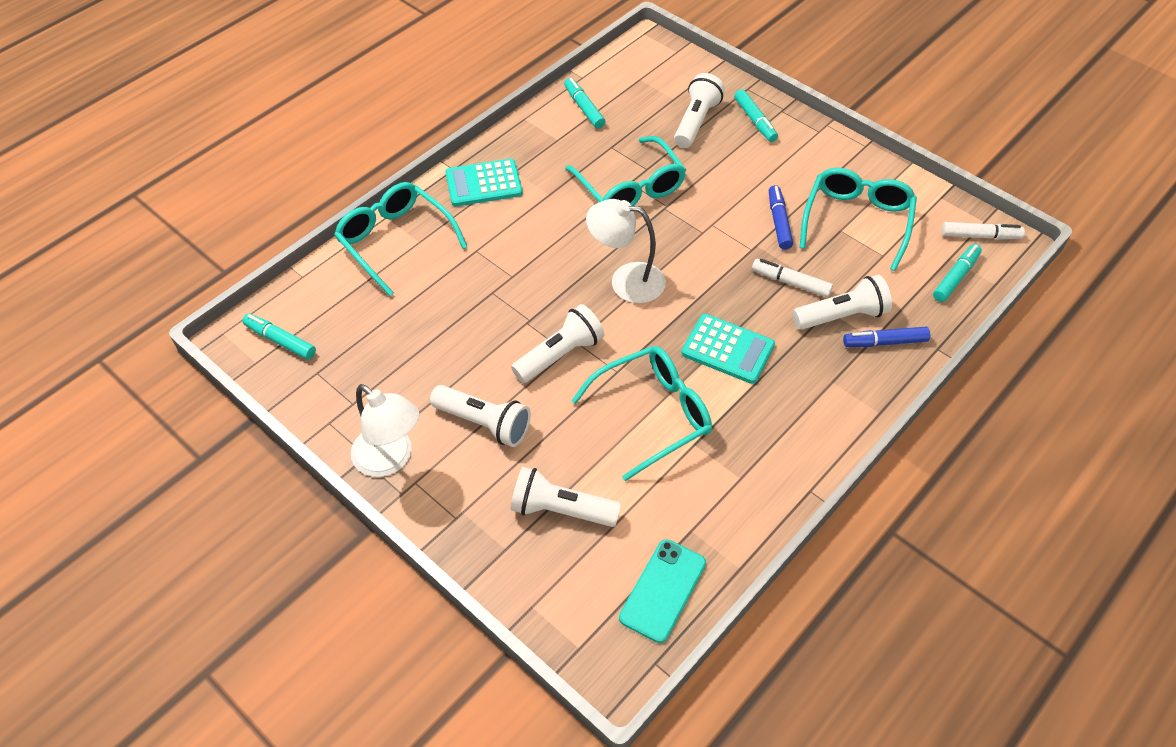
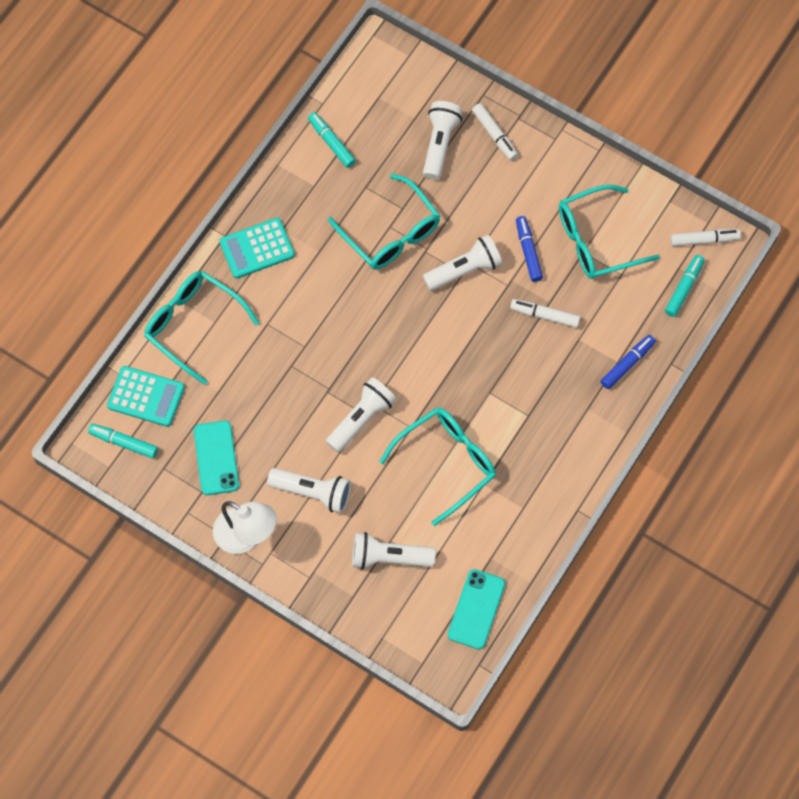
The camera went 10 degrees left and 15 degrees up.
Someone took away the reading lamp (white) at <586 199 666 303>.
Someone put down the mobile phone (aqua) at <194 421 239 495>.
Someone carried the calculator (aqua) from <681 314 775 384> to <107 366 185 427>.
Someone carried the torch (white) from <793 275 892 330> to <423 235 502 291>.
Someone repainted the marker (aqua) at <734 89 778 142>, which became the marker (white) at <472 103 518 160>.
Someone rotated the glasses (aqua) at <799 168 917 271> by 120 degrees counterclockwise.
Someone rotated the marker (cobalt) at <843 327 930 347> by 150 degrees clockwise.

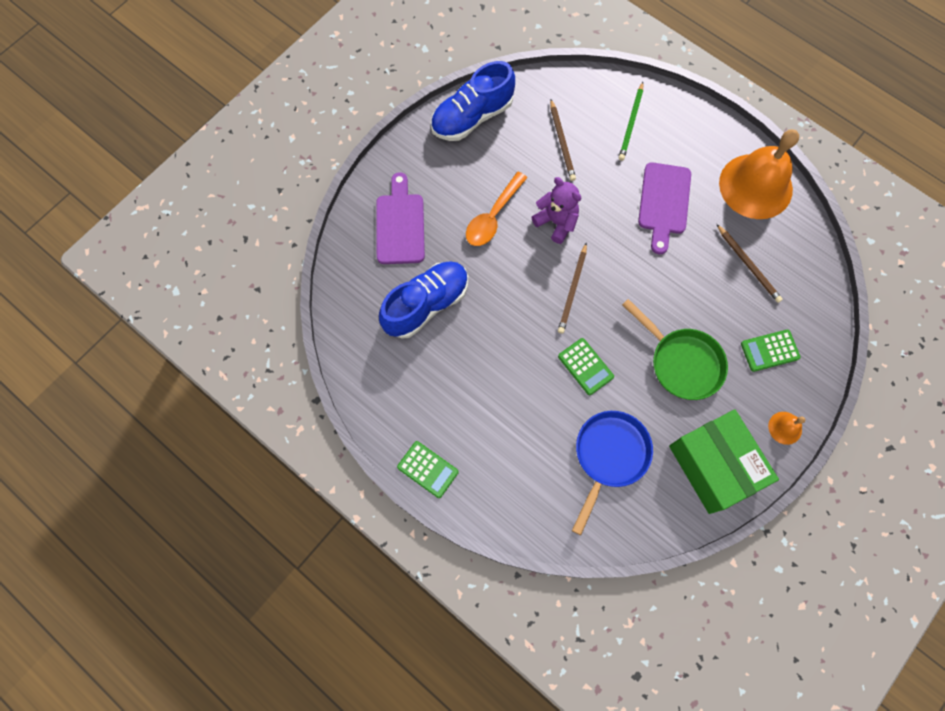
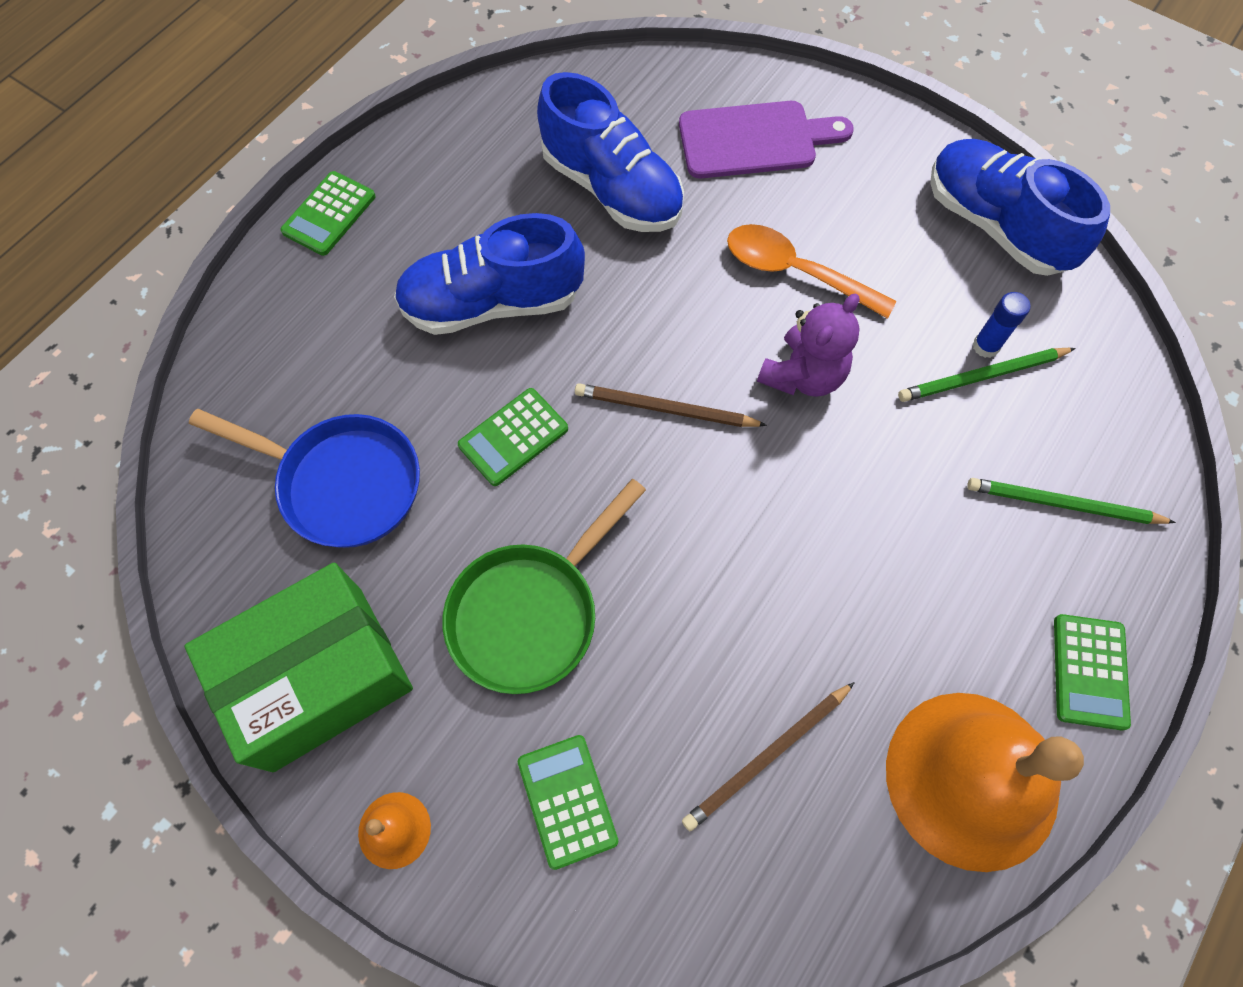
The camera went 85 degrees right and 5 degrees down.
Someone took away the cutting board (purple) at <638 162 691 254>.
Someone put down the lace-up shoe (cobalt) at <394 213 585 335>.
Someone put down the glue (cobalt) at <973 292 1030 358>.
Someone put down the calculator (leaf-green) at <1054 614 1131 731>.
Someone repainted the pencil (dark brown) at <550 99 576 181>, which became the pencil (leaf-green) at <898 348 1076 402>.

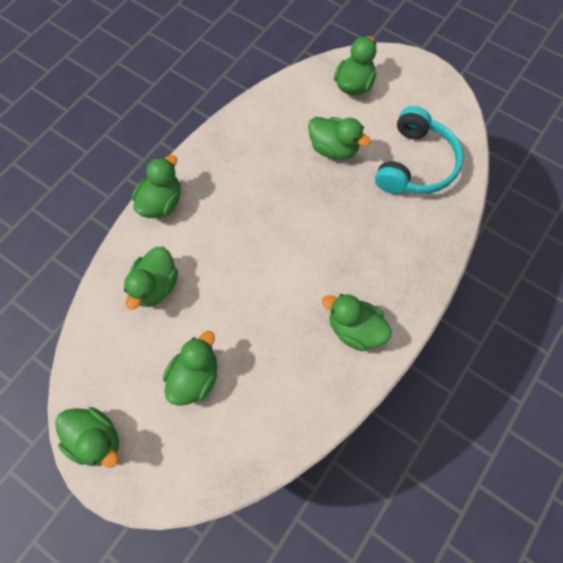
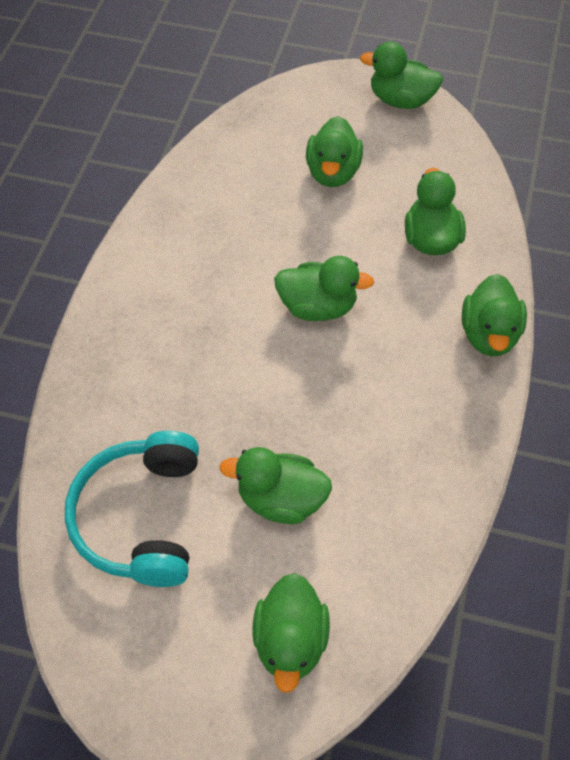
The camera went 160 degrees right and 10 degrees down.
Someone carried the rubber duck (leaf-green) from <322 294 392 351> to <274 256 374 321>.

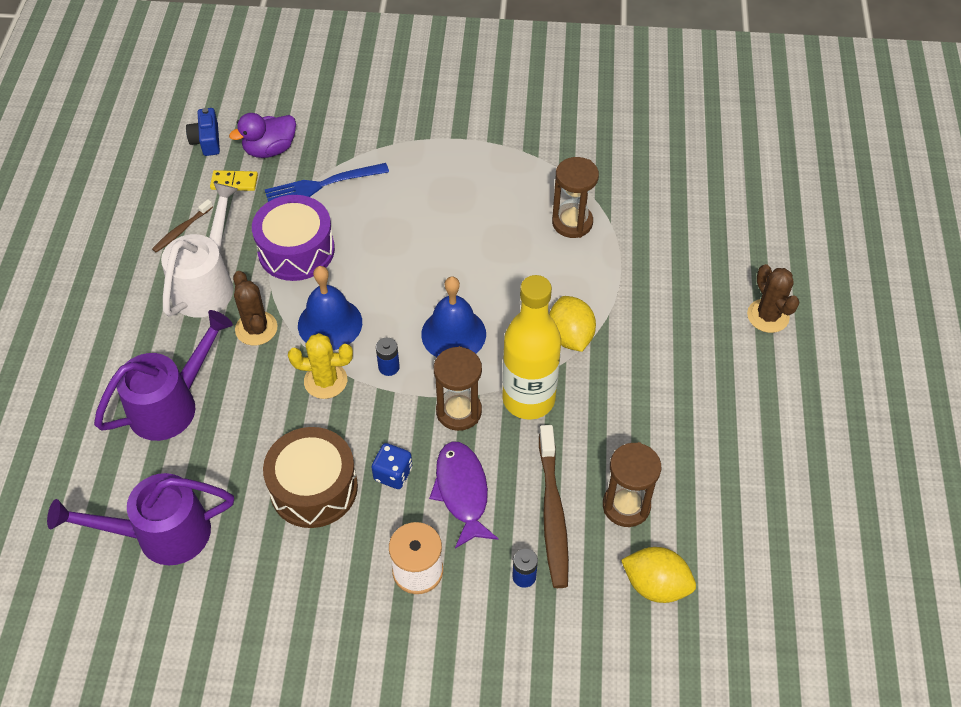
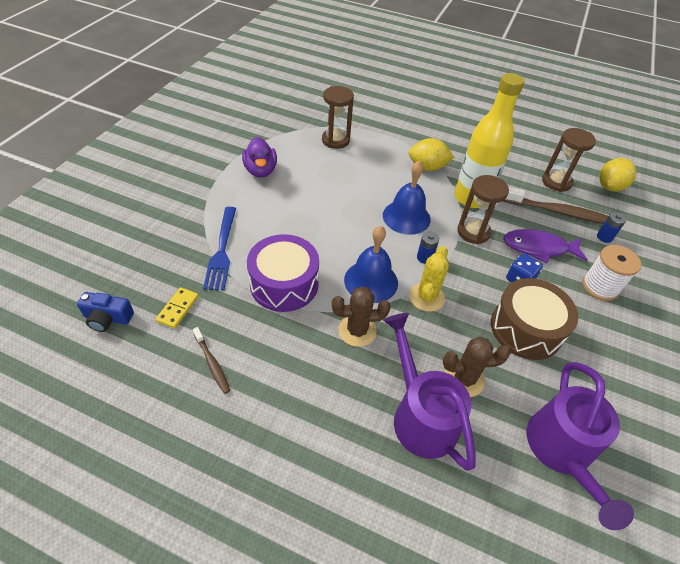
The camera went 75 degrees left and 5 degrees down.
Someone took away the watering pot (white) at <161 183 238 317>.
Someone carried the rubber duck (purple) from <229 113 296 158> to <242 137 277 178>.
Someone carried the saguaro cactus (dark brown) from <747 264 799 333> to <443 337 511 397>.

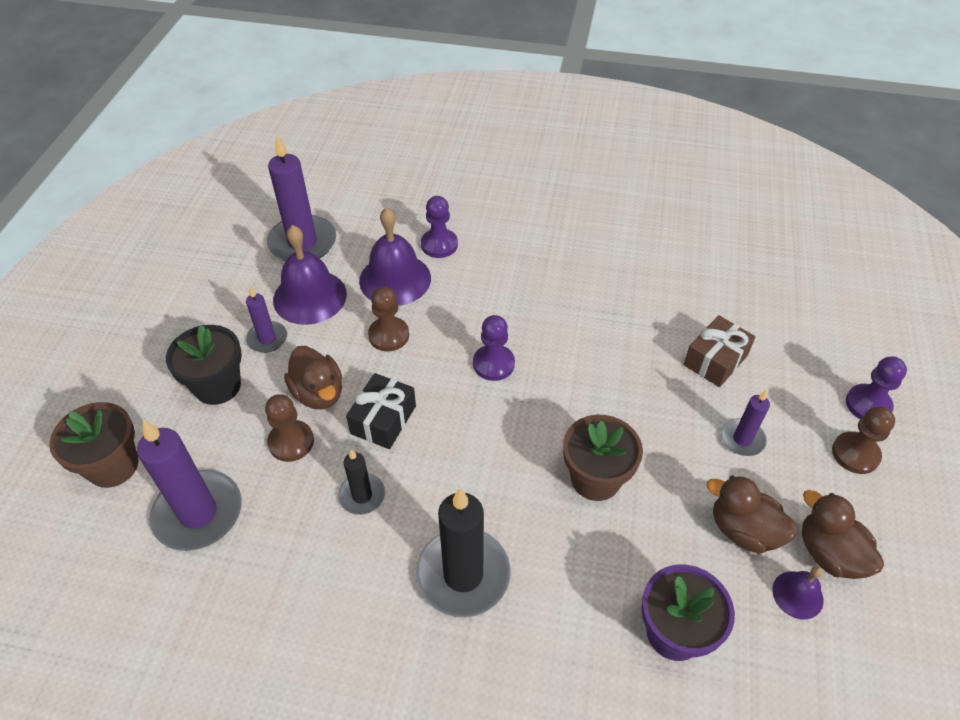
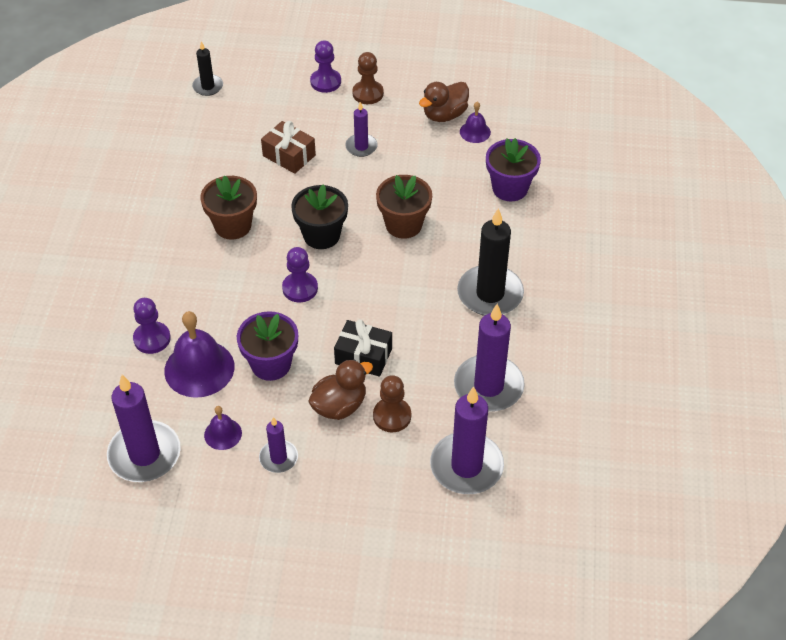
The camera went 95 degrees left and 0 degrees up.
Someone took away the rubber duck (dark brown) at <707 476 798 554>.
Someone put down the pillar candle (purple) at <454 304 525 412>.
Someone carried the flower pot (dark brown) from <49 402 138 488> to <200 176 257 240>.
Someone carried the flower pot (jet-black) from <166 325 242 405> to <291 184 348 249>.
Someone carried the pillar candle (jet-black) from <338 449 385 515> to <192 41 223 96>.
Someone swapped the pawn (dark brown) at <368 286 409 351> for the flower pot (purple) at <237 311 298 381>.
Someone scaled the hand bell (purple) at <273 225 347 325> by 0.52.

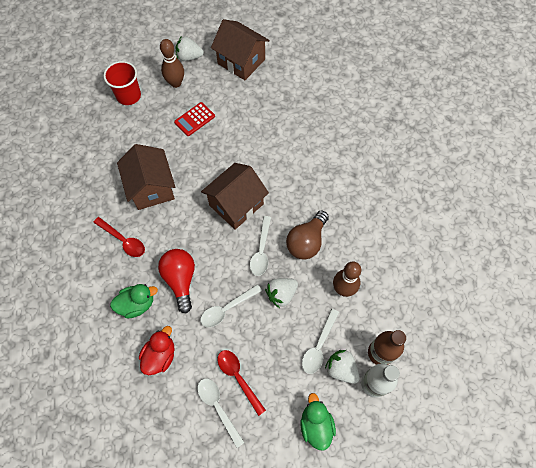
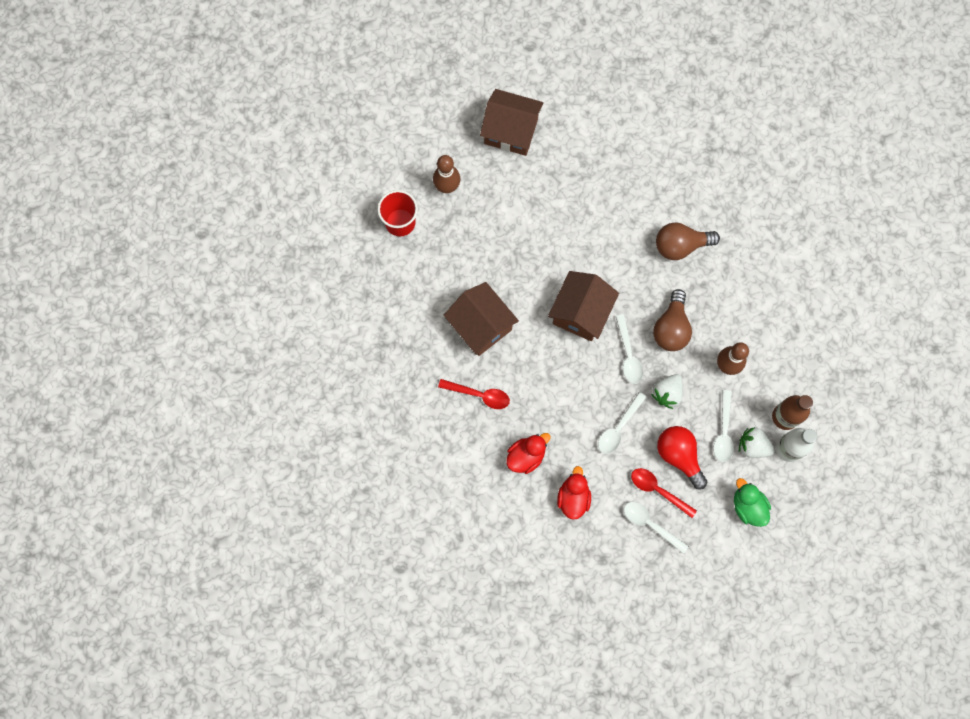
The camera went 20 degrees left and 10 degrees up.
Someone took away the calculator (scarlet) at <174 102 215 136>.
Someone took away the toy strawberry (white) at <176 36 204 61>.
Someone put down the light bulb (dark brown) at <656 222 720 260>.
Someone carried the light bulb (scarlet) from <158 249 195 313> to <657 426 707 490>.
Someone repainted the rubber duck (leaf-green) at <110 284 158 318>, which became the rubber duck (scarlet) at <506 433 551 474>.

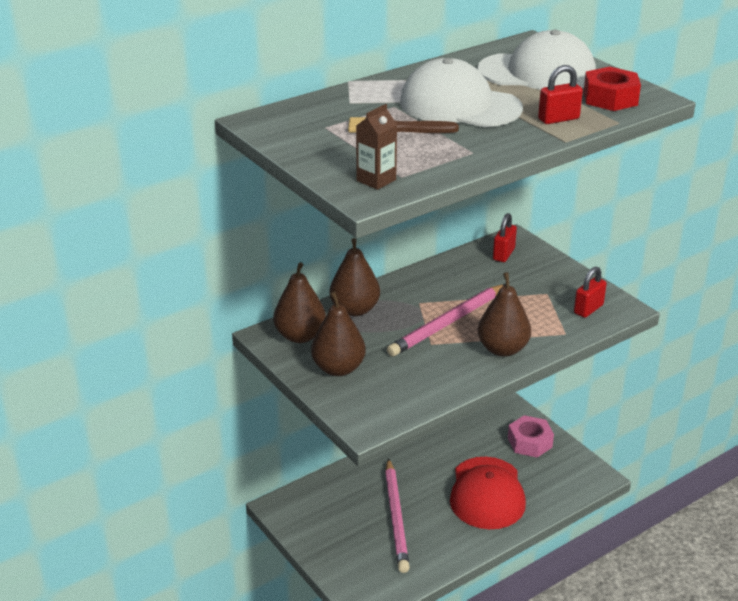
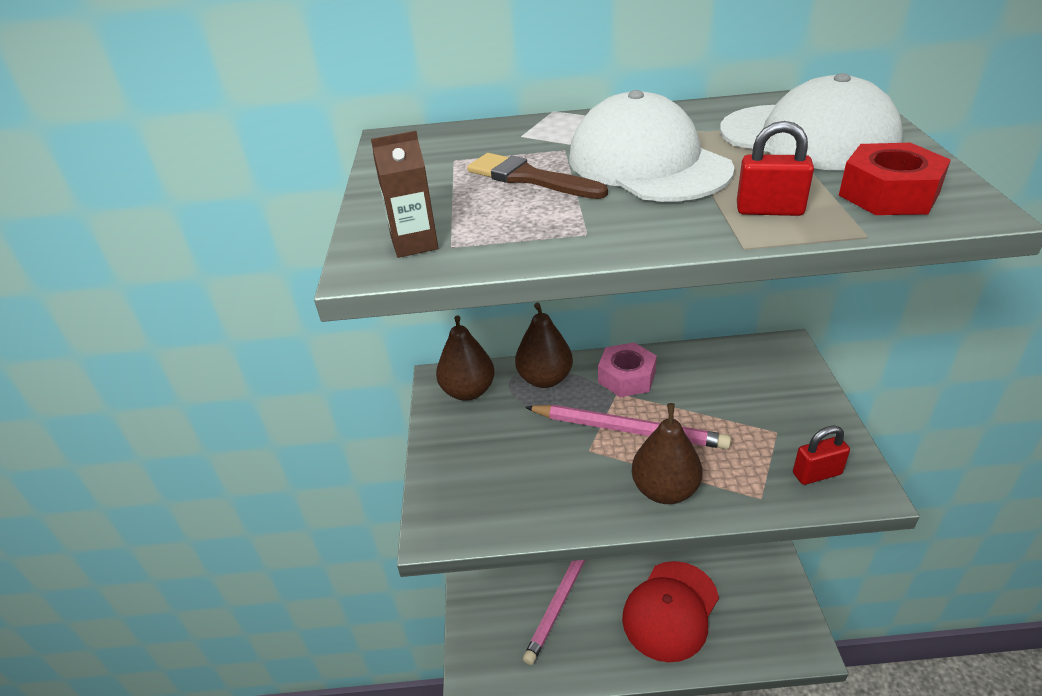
The camera went 35 degrees right and 5 degrees up.
Someone took away the pear fruit (dark brown) at <311 291 366 376>.
Someone took away the padlock (scarlet) at <493 213 517 262>.
Someone carried the hexagon nut (rose-pink) from <508 415 554 458> to <598 342 657 397>.
Someone rotated the pencil (rose-pink) at <387 284 506 357> by 150 degrees counterclockwise.

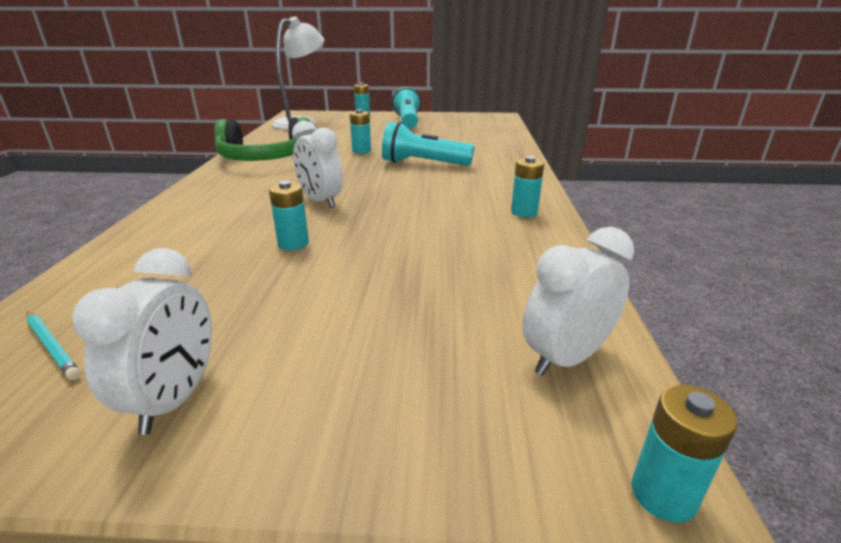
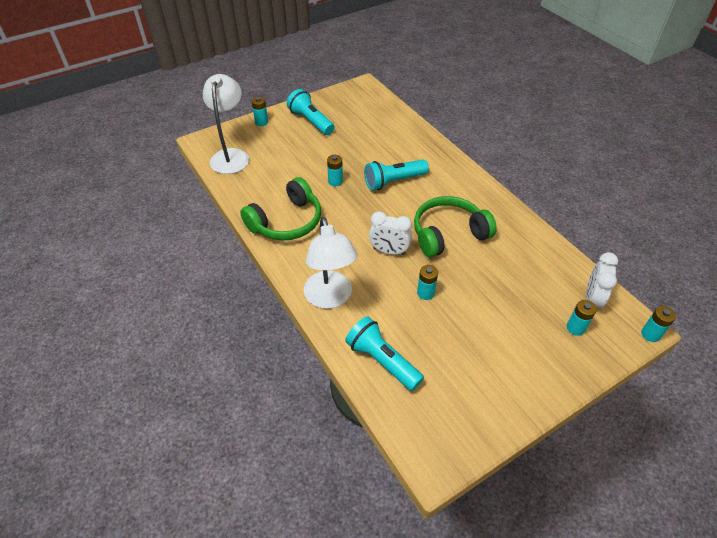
The camera went 35 degrees left and 20 degrees up.
Someone took away the pencil (aqua) at <26 311 81 380>.
Someone took away the clock (white) at <72 248 212 435>.
Someone put down the reading lamp (white) at <304 217 358 309>.
Someone put down the torch (aqua) at <345 316 424 391>.
Someone put down the headset (leaf-green) at <414 196 497 258>.
Someone carried the battery (aqua) from <511 156 544 217> to <567 300 597 336>.

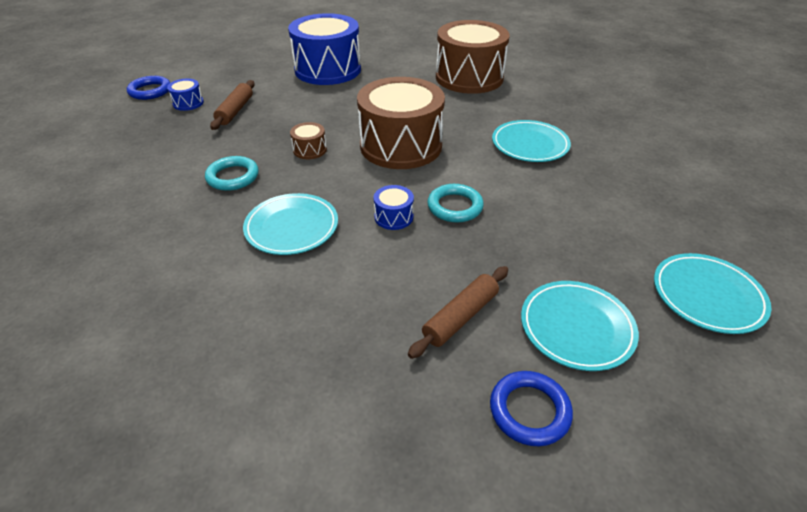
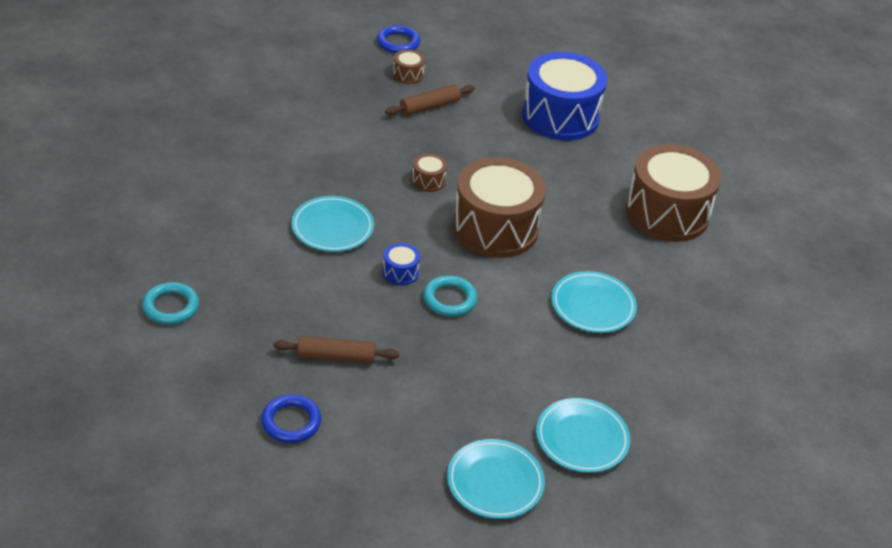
The camera went 45 degrees right and 0 degrees up.
Someone carried the hoop (aqua) from <205 156 259 191> to <142 282 199 325>.
Someone carried the plate (aqua) from <521 281 639 371> to <536 398 630 473>.
Someone repainted the drum (cobalt) at <167 79 204 111>, which became the drum (dark brown) at <393 49 425 84>.

